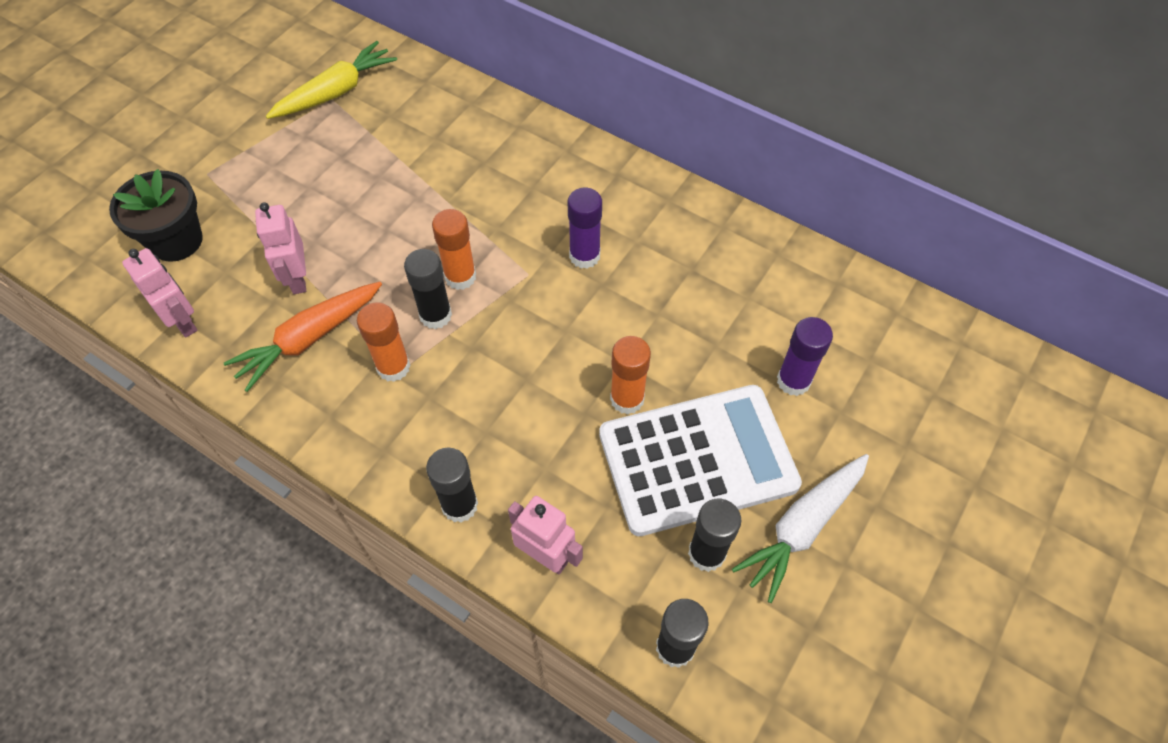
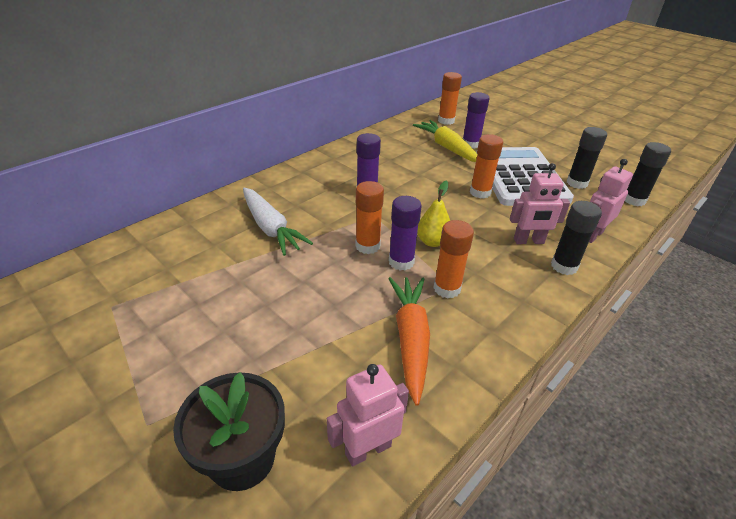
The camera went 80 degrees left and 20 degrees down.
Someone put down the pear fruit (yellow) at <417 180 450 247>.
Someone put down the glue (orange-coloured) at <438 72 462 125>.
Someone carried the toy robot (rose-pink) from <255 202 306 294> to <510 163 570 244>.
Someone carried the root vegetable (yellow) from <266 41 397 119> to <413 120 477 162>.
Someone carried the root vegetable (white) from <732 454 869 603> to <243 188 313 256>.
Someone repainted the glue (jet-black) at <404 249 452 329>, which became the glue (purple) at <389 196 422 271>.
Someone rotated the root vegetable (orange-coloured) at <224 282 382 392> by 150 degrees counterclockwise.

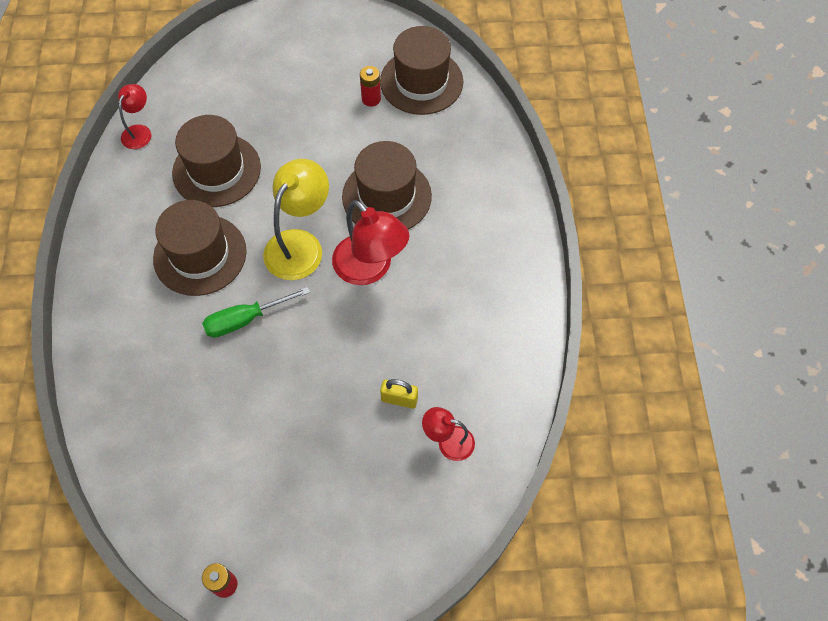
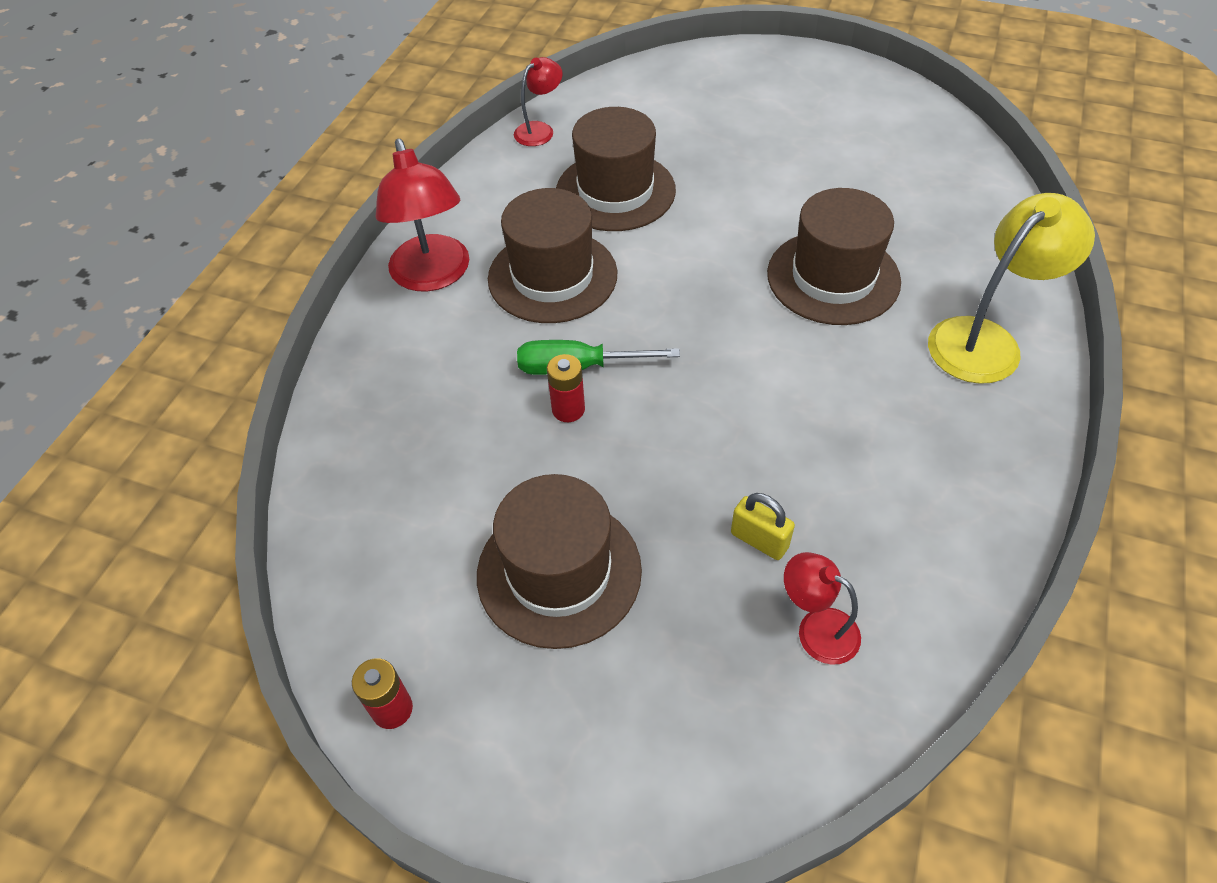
The camera went 25 degrees right and 10 degrees down.
Someone carried the reading lamp (yellow) from <263 159 329 280> to <928 193 1095 384>.
Someone carried the reading lamp (scarlet) from <332 200 410 285> to <375 139 469 291>.
Someone carried the battery (scarlet) from <360 66 381 107> to <546 354 585 422>.
Someone carried the tall hat (dark brown) from <380 26 463 115> to <477 474 642 649>.

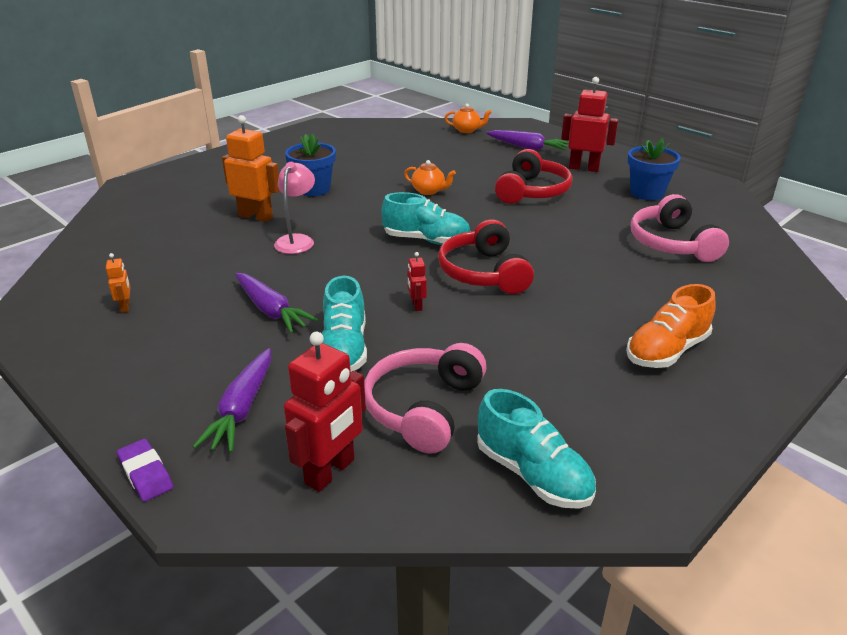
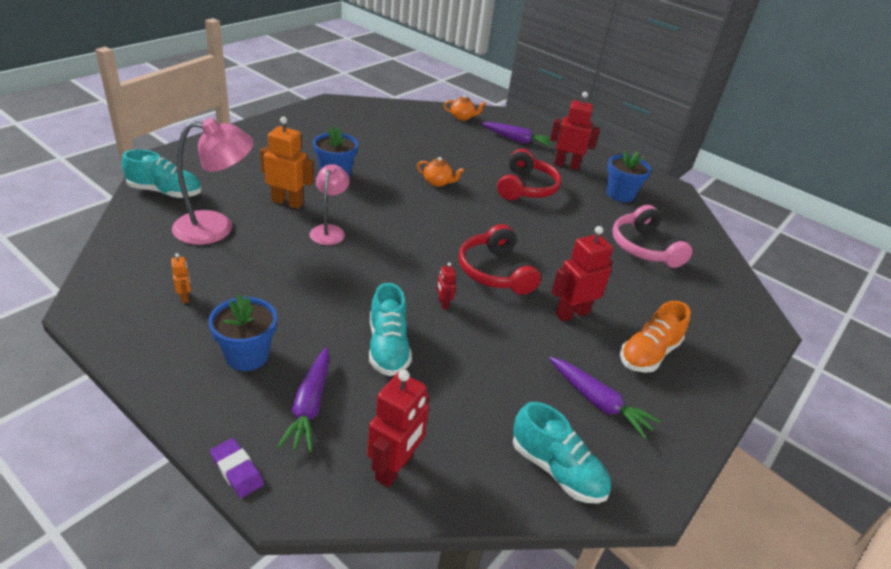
The camera went 10 degrees left and 5 degrees up.
Someone took away the headset (rose-pink) at <364 343 486 454>.
Someone put down the reading lamp (rose-pink) at <172 118 254 245>.
Someone put down the flower pot (cobalt) at <208 294 277 371>.
Someone put down the toy robot (scarlet) at <552 226 613 322>.
Someone carried the root vegetable (purple) from <235 273 319 333> to <549 357 661 439>.
Someone carried the lace-up shoe (aqua) from <381 192 470 245> to <121 149 202 198>.

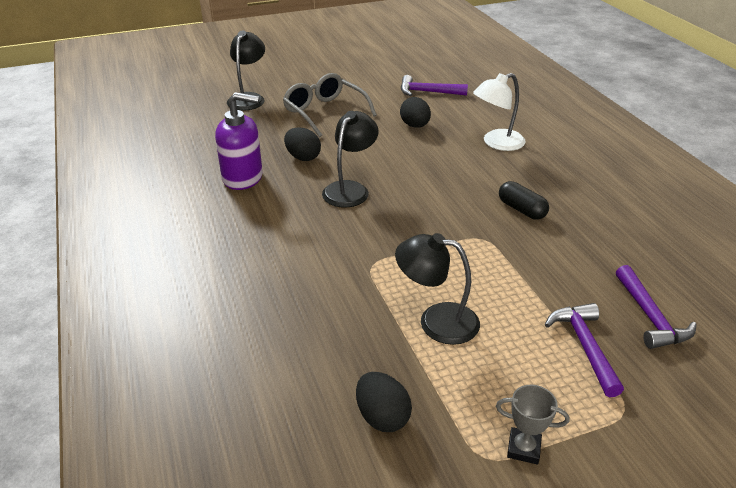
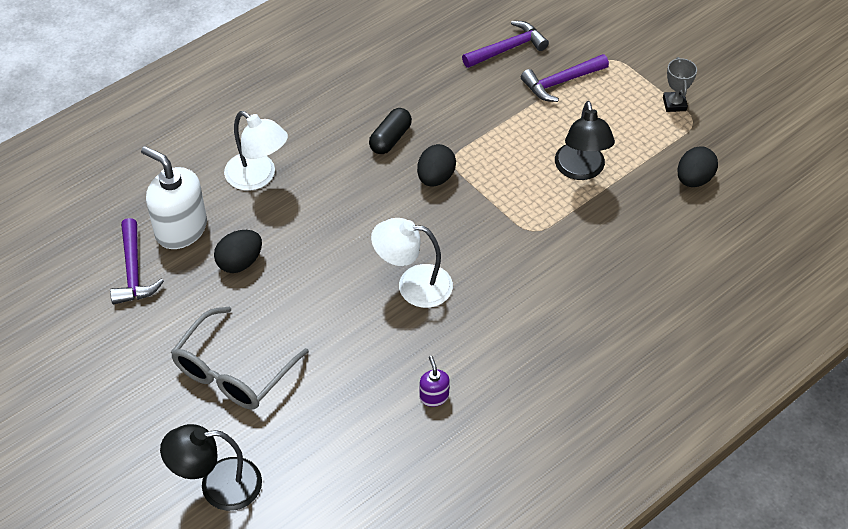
The camera went 110 degrees left and 15 degrees up.
Someone put down the soap pump (white) at <141 146 207 249>.
Someone carried the egg shape (jet-black) from <284 127 321 161> to <417 144 456 187>.
Someone repainted the reading lamp (jet-black) at <322 111 379 208>, which became the reading lamp (white) at <371 218 453 308>.
Someone scaled the soap pump (purple) at <215 92 263 190> by 0.47.

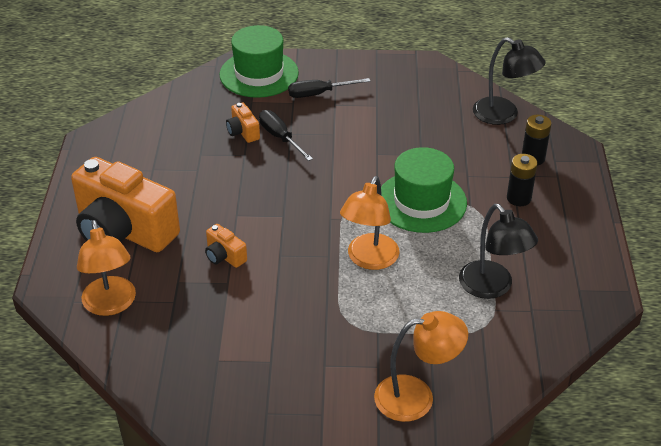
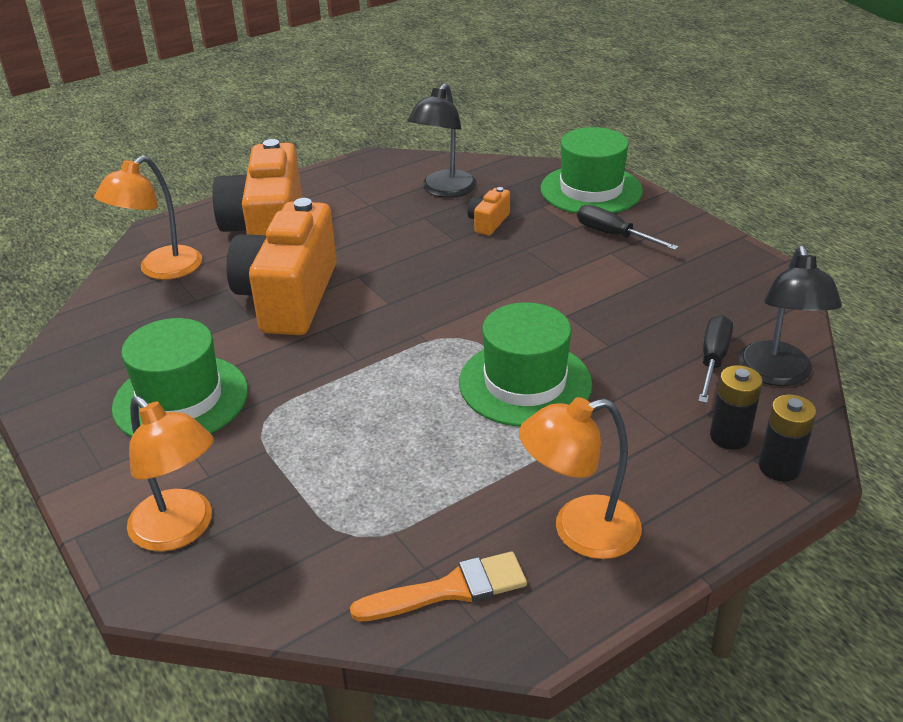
The camera went 55 degrees right and 5 degrees down.
Someone put down the tall hat (leaf-green) at <112 318 248 437>.
Someone put down the paint brush (orange-coloured) at <350 552 527 622>.
Someone carried the screwdriver (jet-black) from <259 110 313 161> to <698 315 733 403>.
Someone carried the reading lamp (orange-coloured) from <340 176 400 270> to <519 397 642 559>.
Someone carried the reading lamp (jet-black) from <459 204 538 299> to <407 83 477 198>.
Someone carried the battery (jet-black) from <507 154 537 206> to <759 394 816 482>.
Someone scaled the compact camera (orange-coloured) at <205 224 247 268> by 2.43.

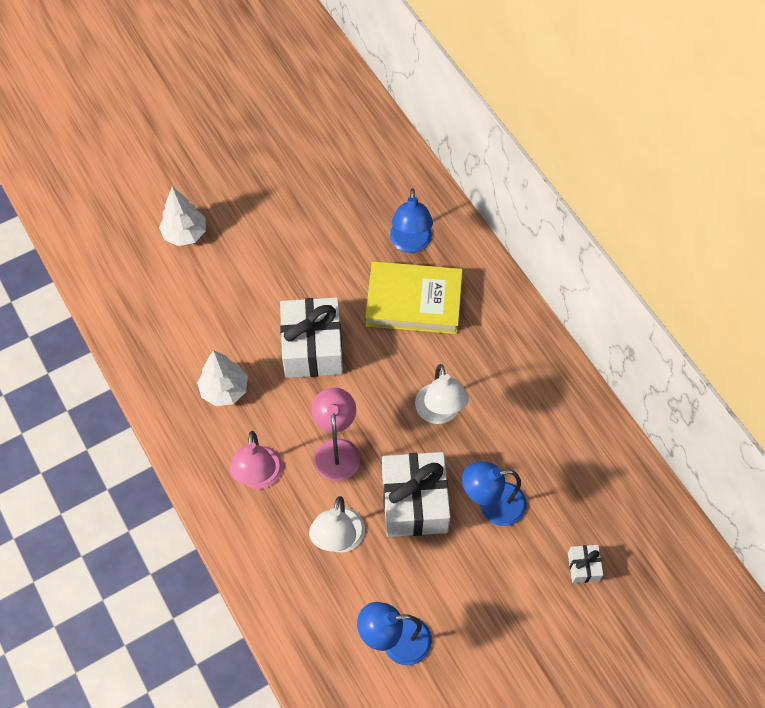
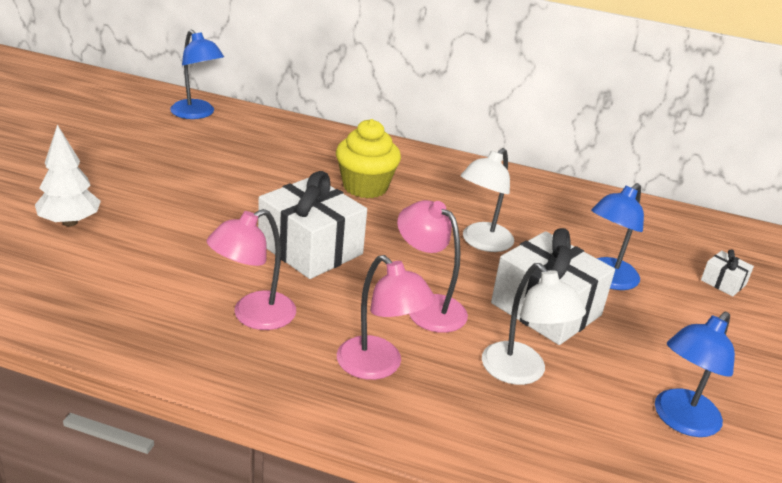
The camera went 45 degrees left and 30 degrees down.
Someone carried the reading lamp (cobalt) from <390 188 433 253> to <170 30 224 119>.
Someone swapped the fir tree (white) at <197 350 248 406> for the reading lamp (rose-pink) at <207 209 296 330>.
Someone swapped the hardcover (yellow) at <365 261 463 334> for the muffin (yellow) at <336 119 401 198>.
Someone rotated the reading lamp (white) at <415 364 469 424> by 90 degrees clockwise.

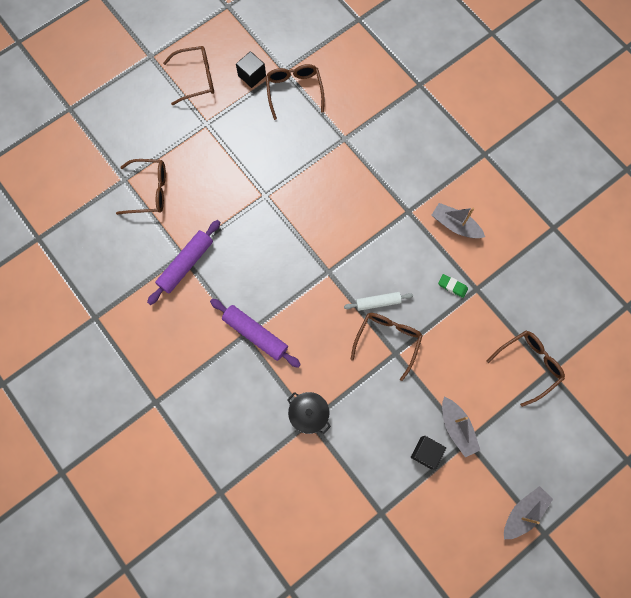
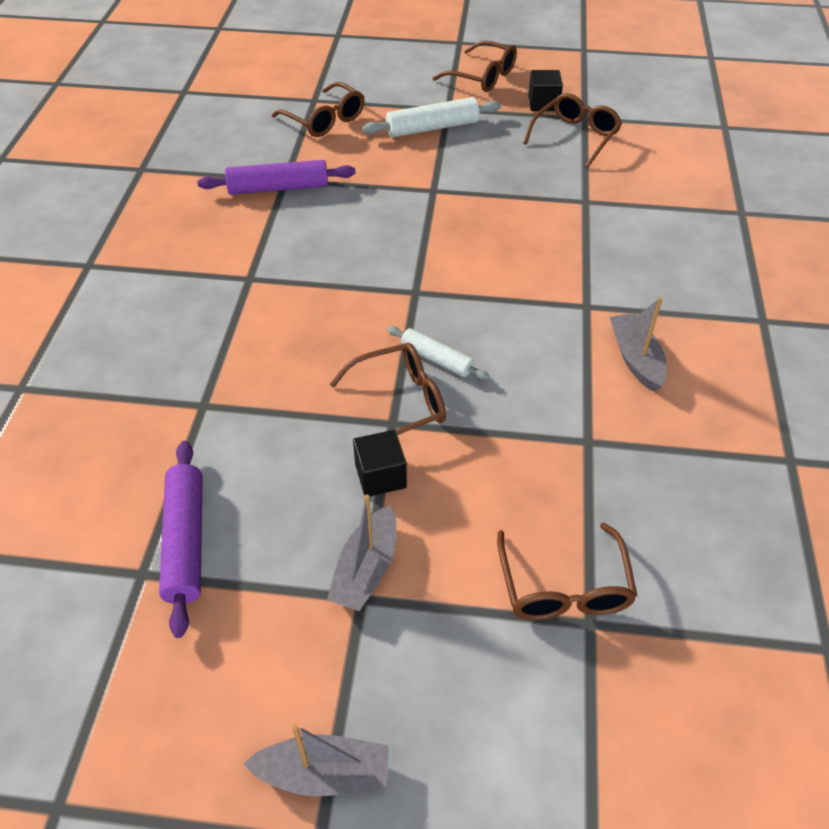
The camera went 45 degrees right and 25 degrees down.
Someone took away the stockpot (jet-black) at <287 392 331 434>.
Someone took away the eraser (leaf-green) at <438 274 468 298>.
Someone put down the dough roller (white) at <362 97 501 137>.
Someone carried the dough roller (purple) from <210 299 301 368> to <159 441 203 638>.
Someone carried the cube (jet-black) from <411 436 446 469> to <353 430 407 497>.
Someone rotated the glasses (dark brown) at <486 331 565 407> by 75 degrees clockwise.

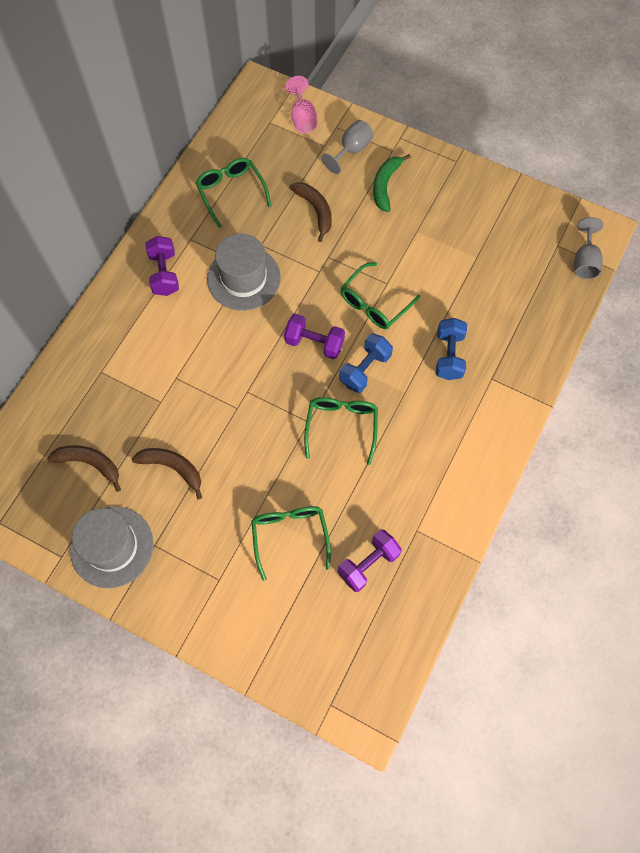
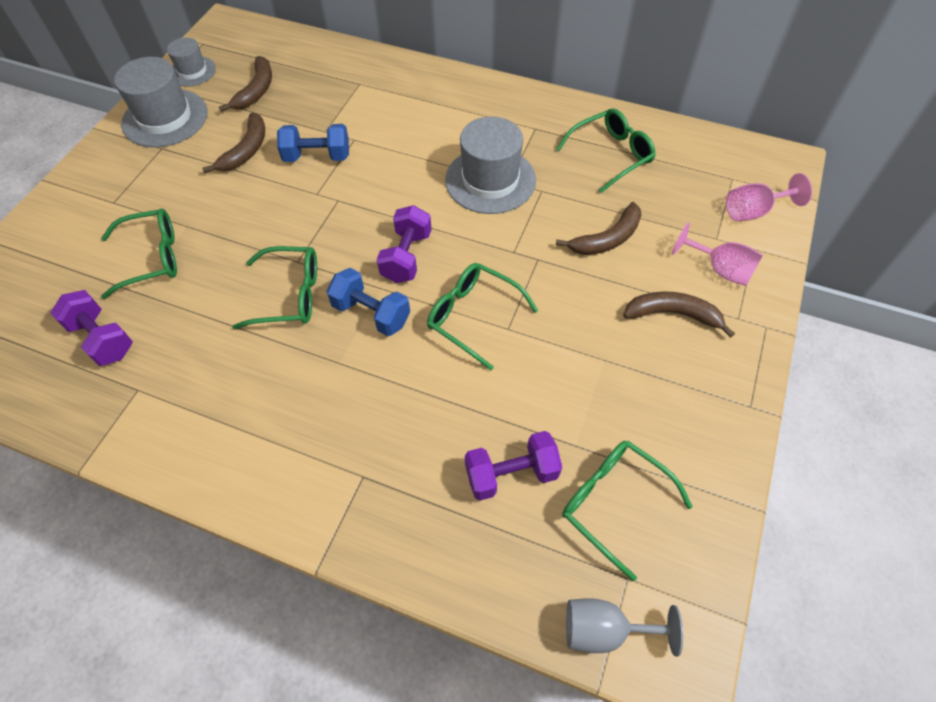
The camera went 85 degrees right and 10 degrees down.
Someone put down the tall hat (gray) at <167 37 216 86>.
Someone put down the glasses (leaf-green) at <562 441 693 581>.
Someone carried the hand weight (purple) from <145 236 179 296> to <465 431 562 501>.
Someone carried the hand weight (cobalt) from <436 318 467 380> to <277 124 349 162>.
Someone repainted the goblet (gray) at <322 120 374 174>, which became the goblet (rose-pink) at <672 222 763 286>.
Someone repainted the banana (leaf-green) at <373 154 411 212>, which became the banana (dark brown) at <623 291 735 338>.

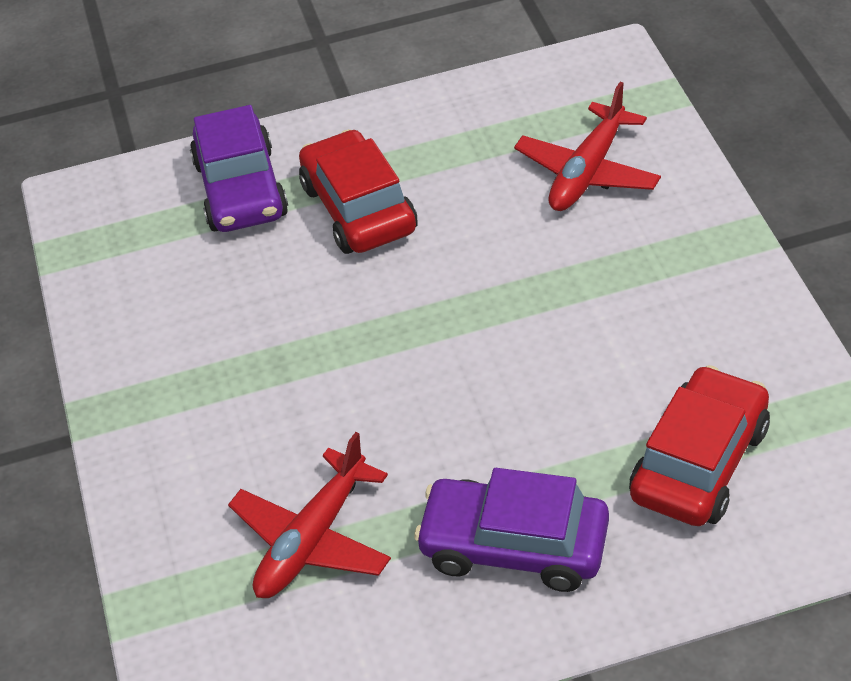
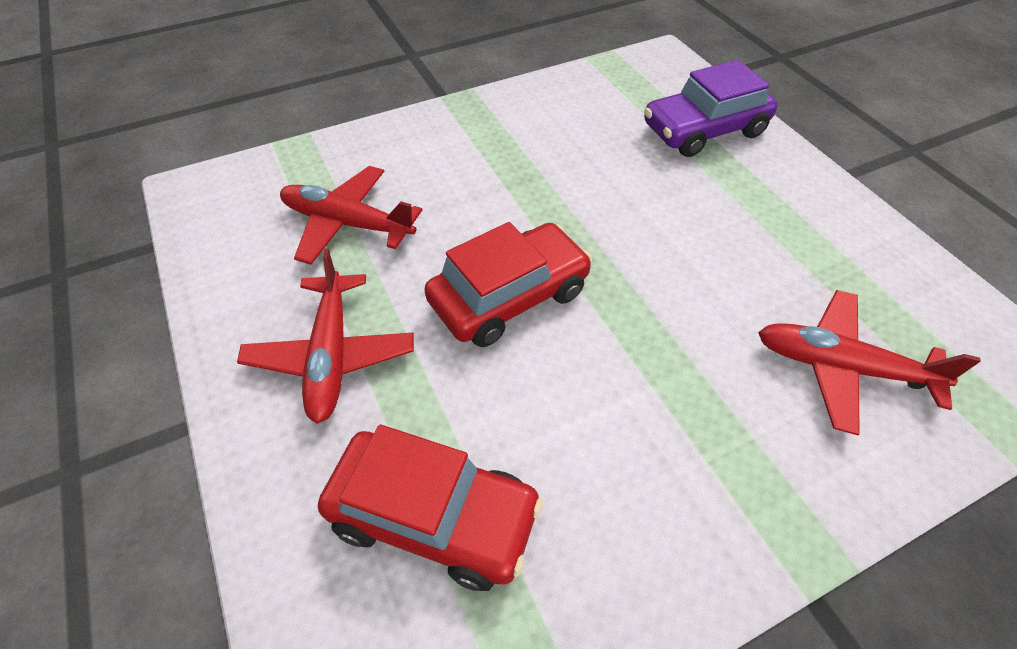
The camera went 75 degrees right and 5 degrees up.
Someone carried the toy car (scarlet) from <299 129 417 254> to <424 222 592 347>.
Someone swapped the toy car (purple) at <414 468 609 592> for the toy plane (scarlet) at <237 249 414 424>.

